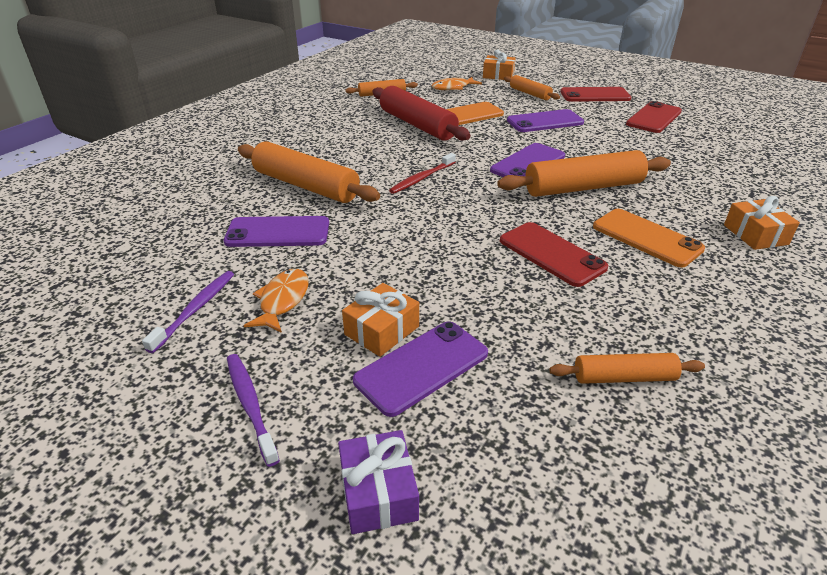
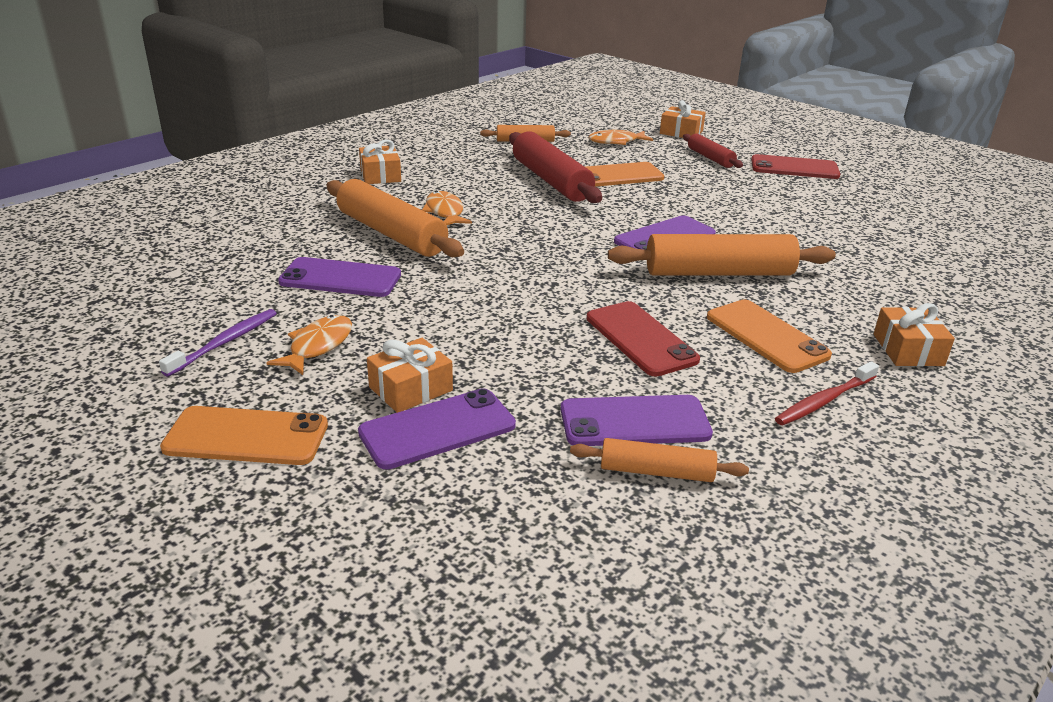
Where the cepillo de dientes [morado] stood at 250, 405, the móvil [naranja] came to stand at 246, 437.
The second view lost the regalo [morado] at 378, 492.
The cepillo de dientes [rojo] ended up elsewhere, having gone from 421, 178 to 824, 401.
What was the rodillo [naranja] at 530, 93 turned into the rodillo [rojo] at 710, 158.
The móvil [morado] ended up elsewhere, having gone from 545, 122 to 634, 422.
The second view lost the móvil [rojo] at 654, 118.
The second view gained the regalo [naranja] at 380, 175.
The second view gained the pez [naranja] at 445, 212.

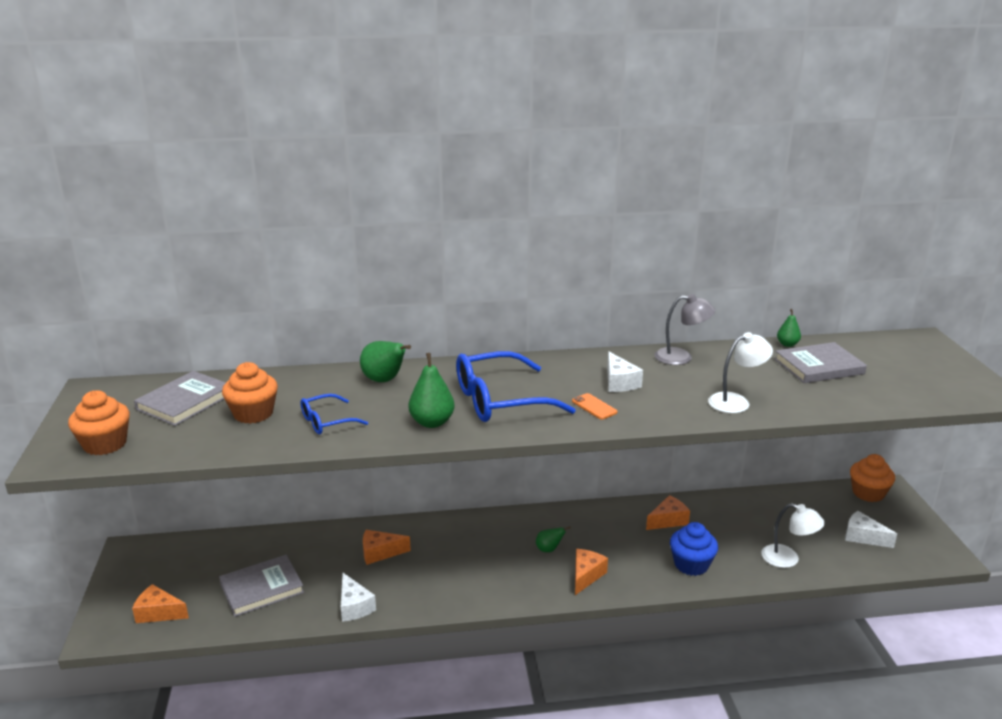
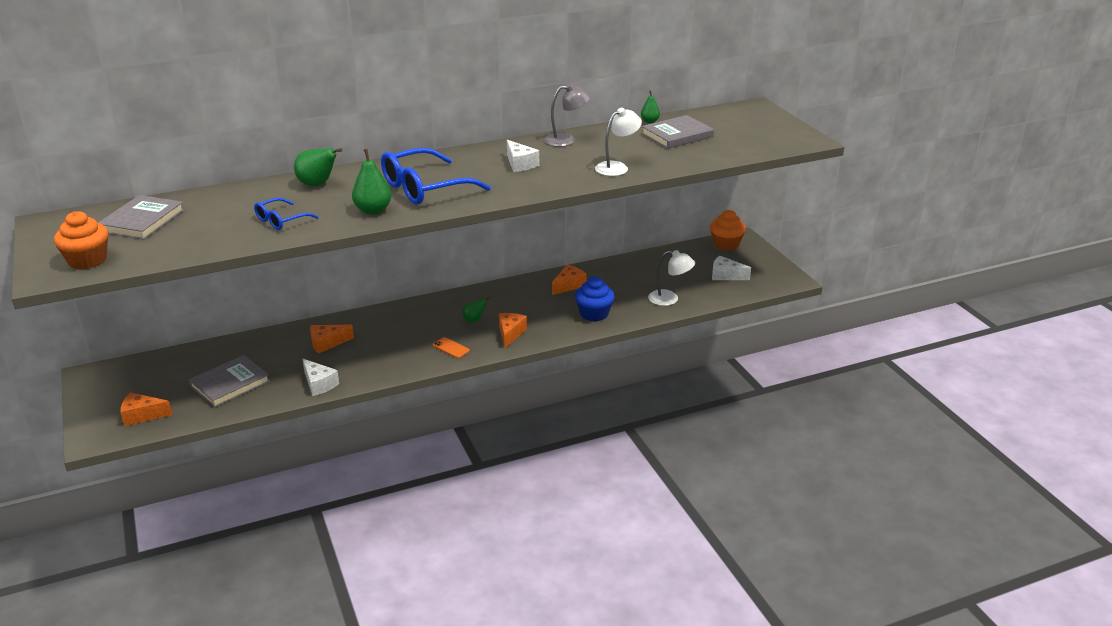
The second view lost the magdalena [naranja] at 253, 414.
The móvil [naranja] ended up elsewhere, having gone from 594, 407 to 451, 348.

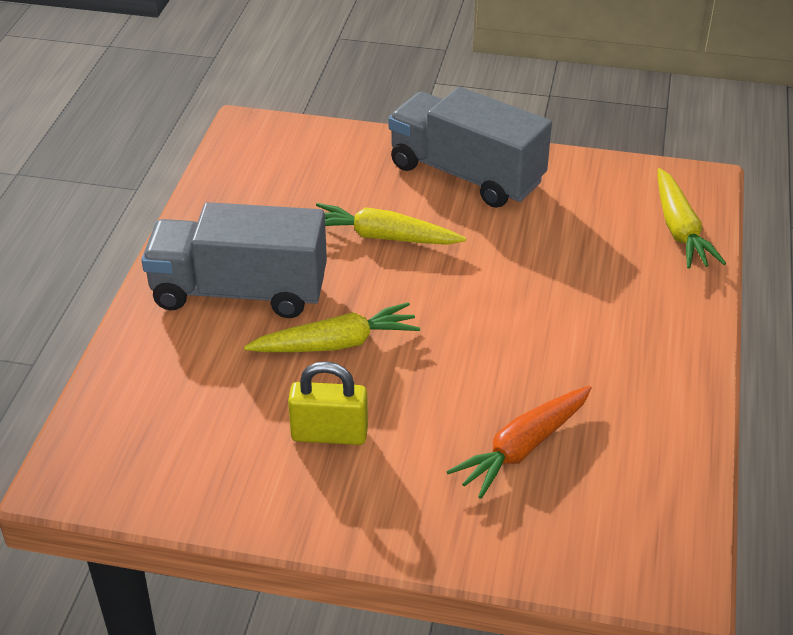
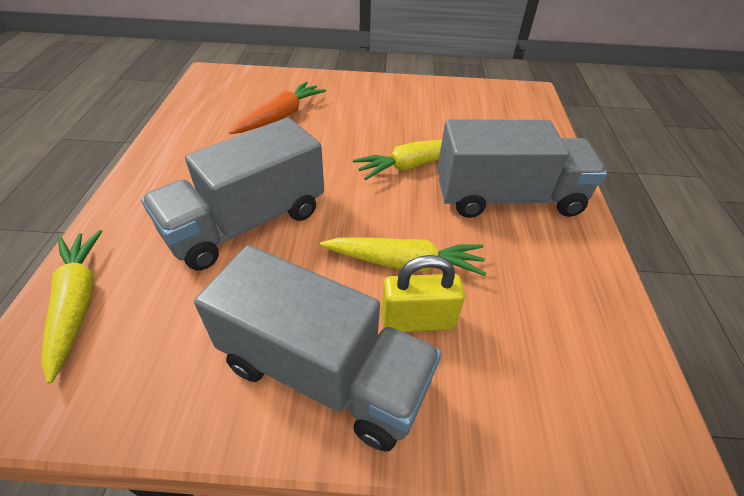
The candado [amarillo] ended up elsewhere, having gone from 329, 434 to 417, 320.
The second view gained the camión [gris] at 247, 223.

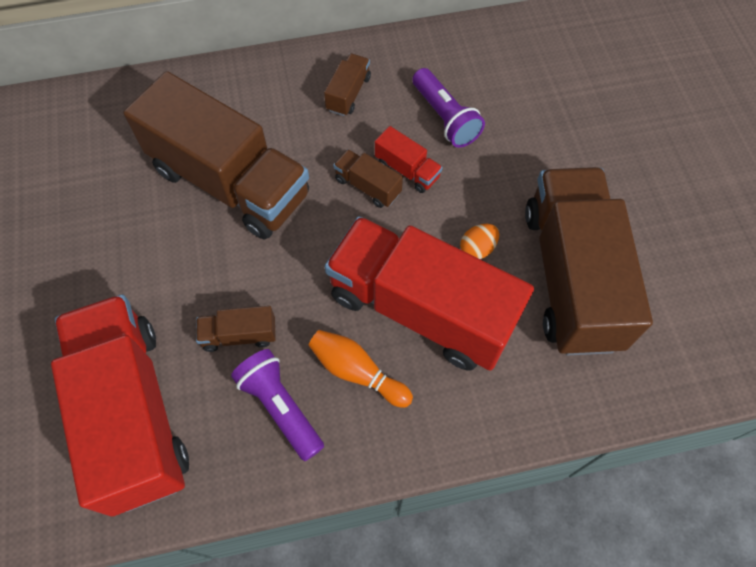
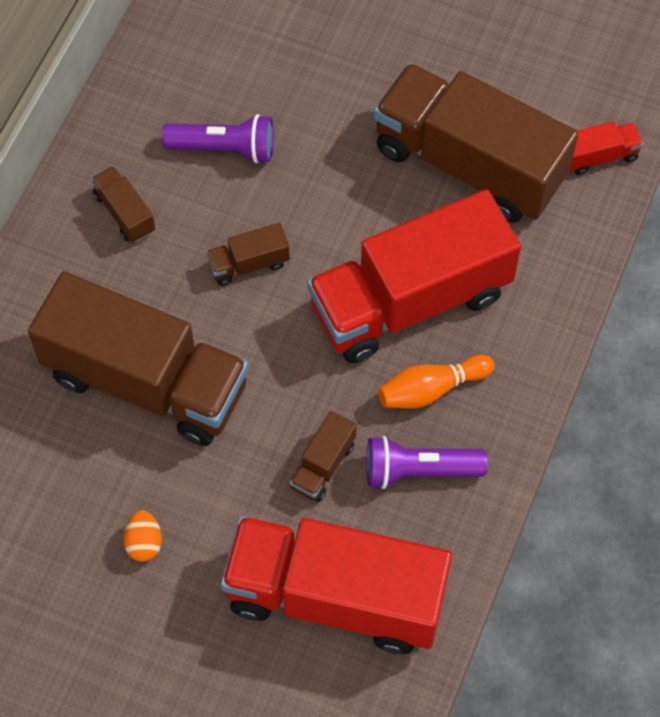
The camión [marrón] at 230, 182 ended up facing another way, 45 degrees clockwise from before.
The camión [rojo] ended up elsewhere, having gone from 407, 170 to 599, 156.
The huevo [naranja] ended up elsewhere, having gone from 477, 249 to 144, 543.

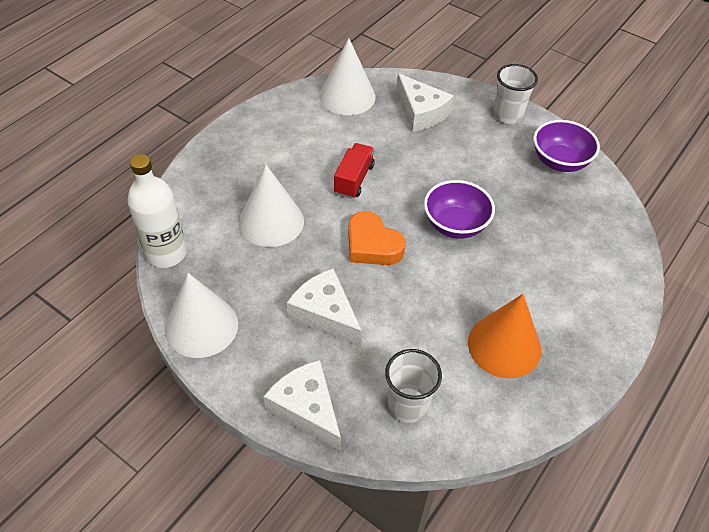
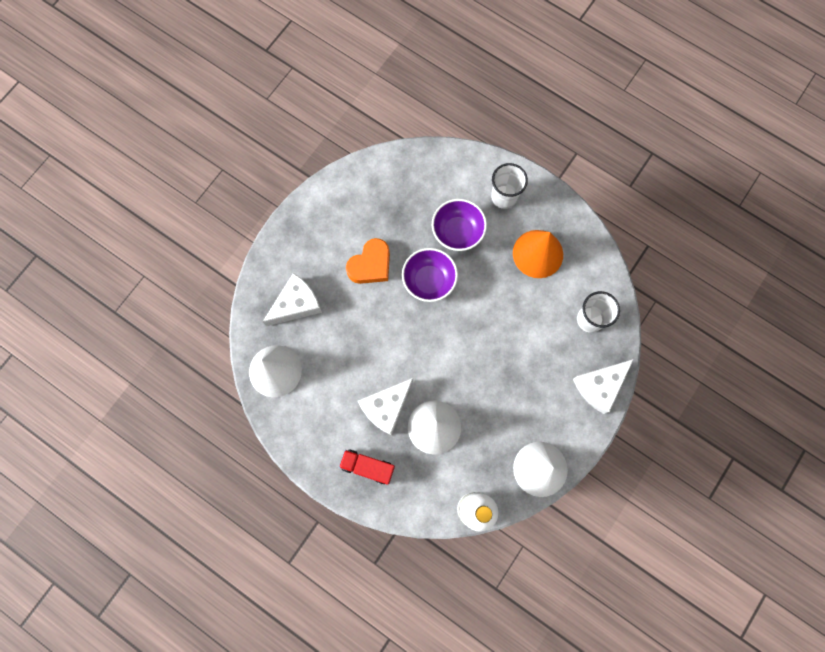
The queso [blanco] ended up elsewhere, having gone from 325, 314 to 386, 407.
The camión [rojo] ended up elsewhere, having gone from 354, 179 to 367, 467.
The corazón [naranja] ended up elsewhere, having gone from 372, 245 to 370, 265.
The vaso [blanco] ended up elsewhere, having gone from 508, 115 to 504, 197.
The cuenco [morado] ended up elsewhere, having gone from 559, 161 to 457, 232.

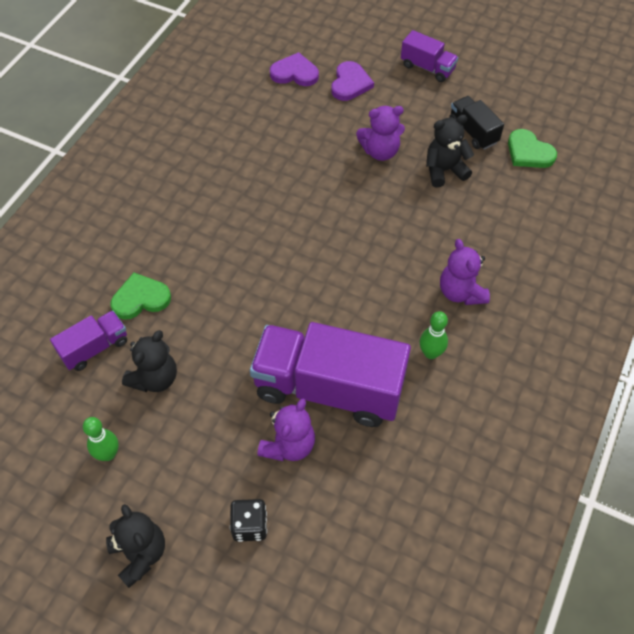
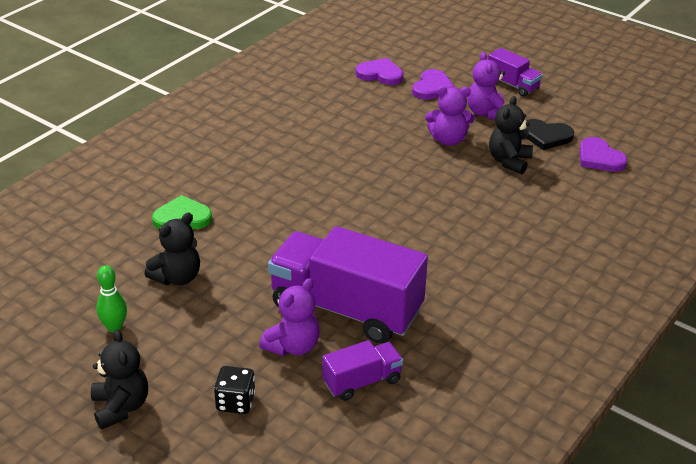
The camión [morado] ended up elsewhere, having gone from 94, 348 to 362, 382.
The second view lost the bolo [verde] at 431, 353.
The osito [negro] at 444, 170 ended up facing another way, 60 degrees counterclockwise from before.
The osito [morado] ended up elsewhere, having gone from 461, 292 to 486, 113.
Where the camión [negro] stood at 473, 132, the corazón [negro] came to stand at 546, 136.
What was the corazón [verde] at 529, 152 turned into the corazón [morado] at 599, 158.

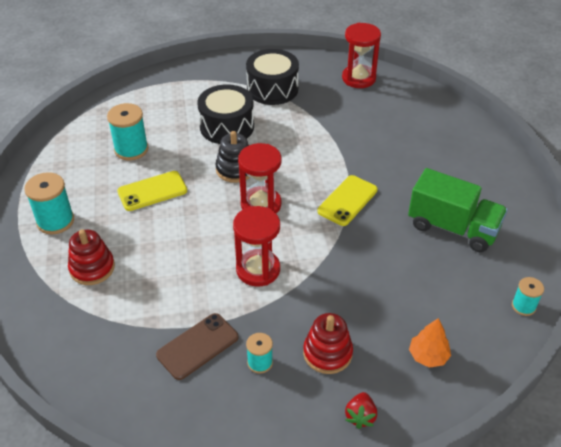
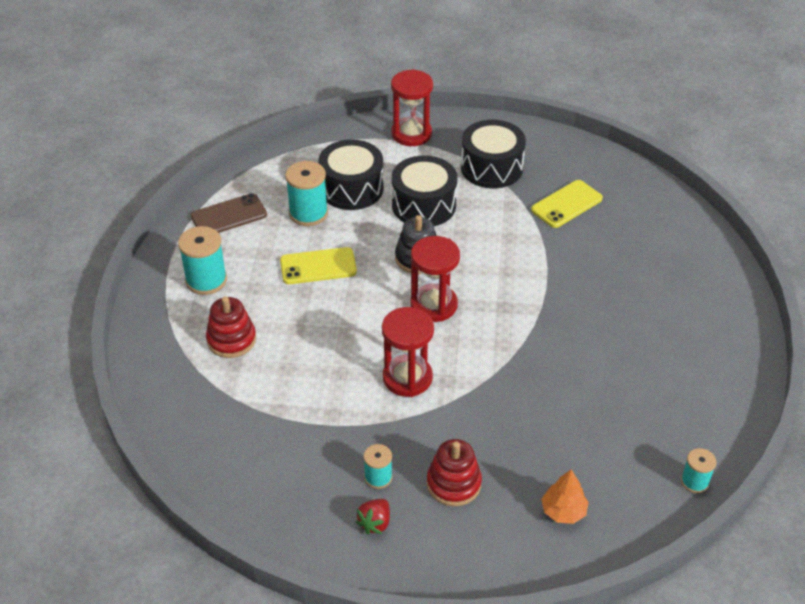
The móvil [marrón] ended up elsewhere, having gone from 197, 346 to 229, 215.
The móvil [amarillo] ended up elsewhere, having gone from 347, 201 to 566, 204.
The reloj de arena [rojo] ended up elsewhere, having gone from 358, 78 to 411, 134.
The fresa [rojo] ended up elsewhere, having gone from 360, 416 to 375, 523.
The second view lost the camión [verde] at 453, 228.
The second view gained the tambor [negro] at 351, 188.

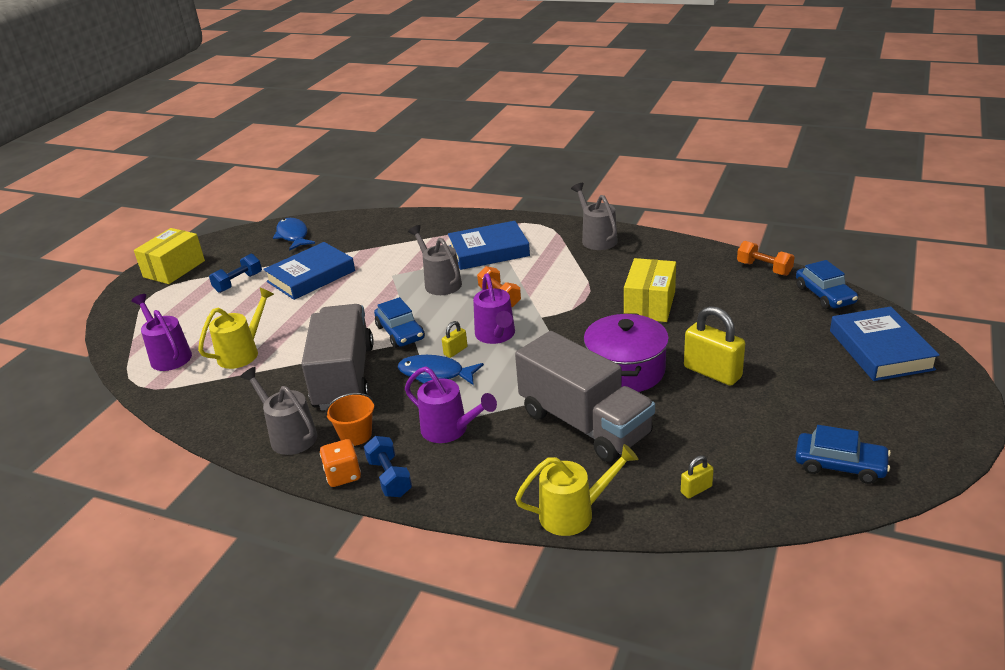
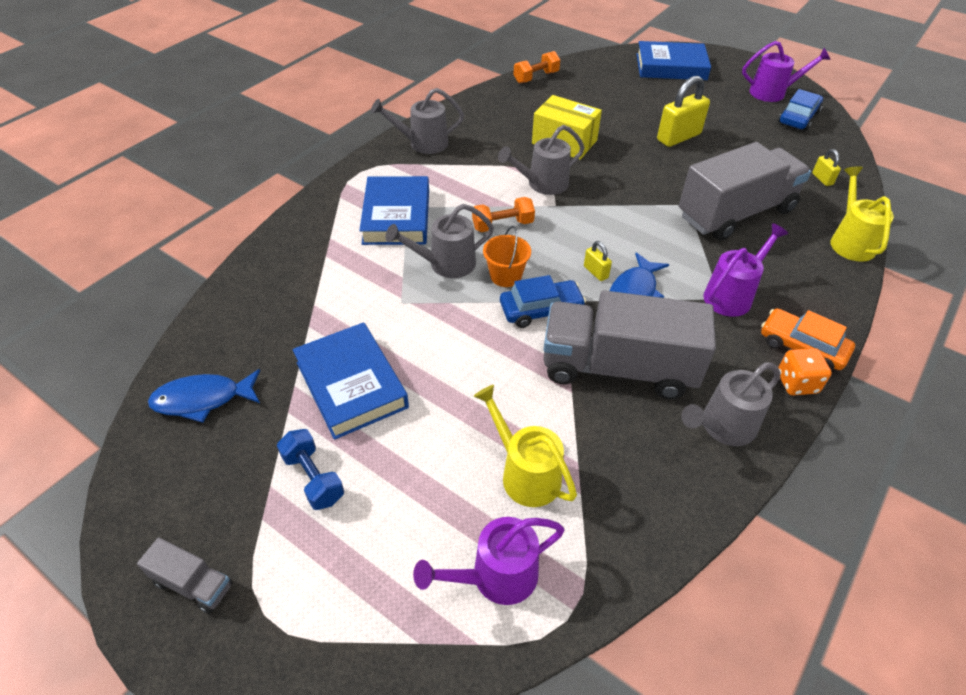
Where the caja [amarillo] stood at 174, 269, the camión [gris] came to stand at 193, 584.
The balde [naranja] ended up elsewhere, having gone from 356, 435 to 505, 276.
Where the mancuerna [azul] stood at 389, 478, the coche [naranja] came to stand at 802, 347.
The regadera [morado] ended up elsewhere, having gone from 496, 336 to 773, 93.
The second view lost the olla [morado] at 625, 371.
The second view lost the coche [azul] at 825, 295.
The second view gained the regadera [gris] at 542, 184.

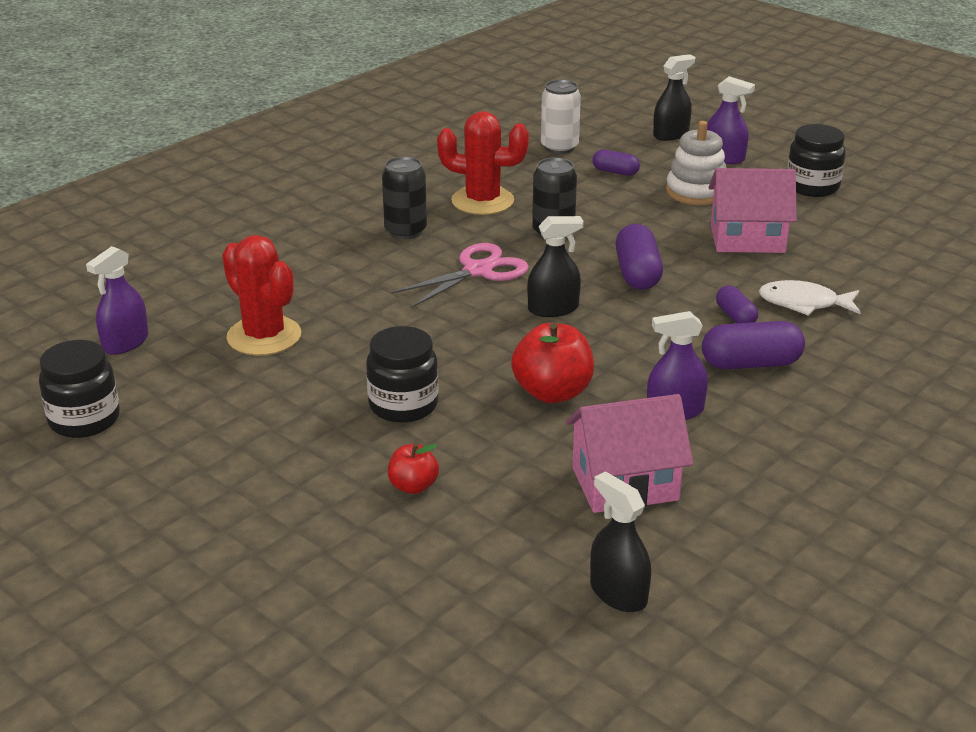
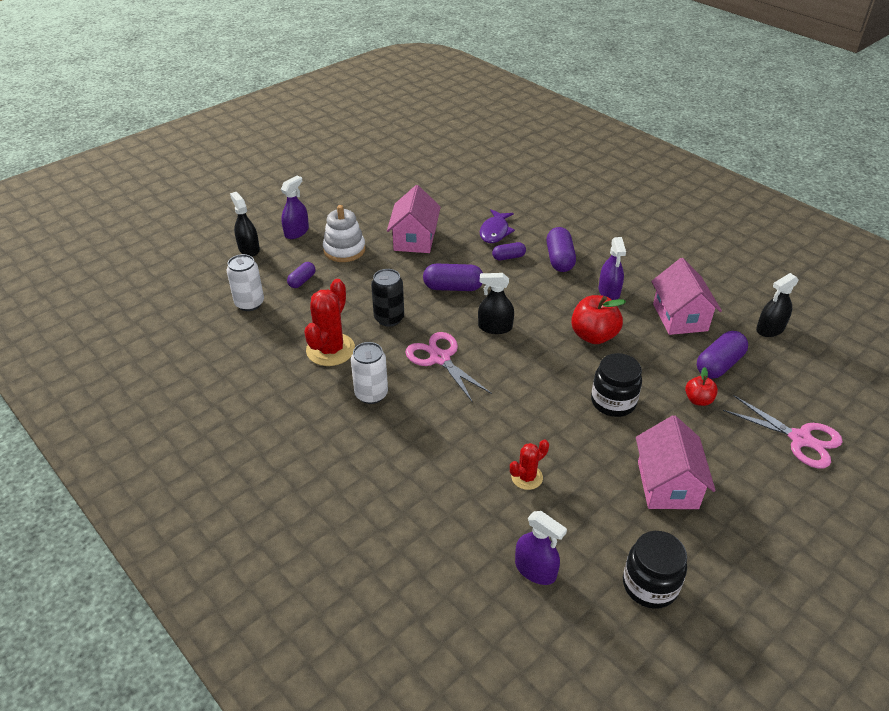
The size of the cactus [rojo] at 264, 336 changed by a factor of 0.56.
What was the lata [negro] at 405, 231 turned into the lata [blanco] at 371, 394.
The pulverizador [negro] at 553, 309 ended up facing another way, 75 degrees counterclockwise from before.
What was the pez [blanco] at 804, 303 turned into the pez [morado] at 495, 231.
The second view lost the tarro [negro] at 812, 187.
The second view gained the casa [rosa] at 667, 485.
The second view gained the cápsula [morado] at 719, 365.
The second view gained the tijeras [rosa] at 800, 439.

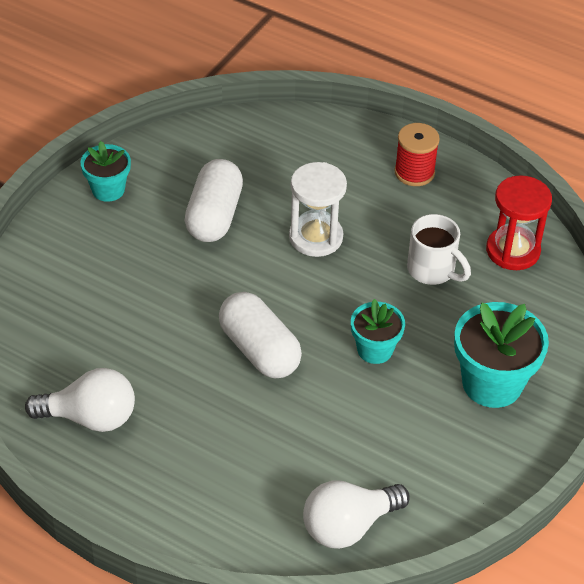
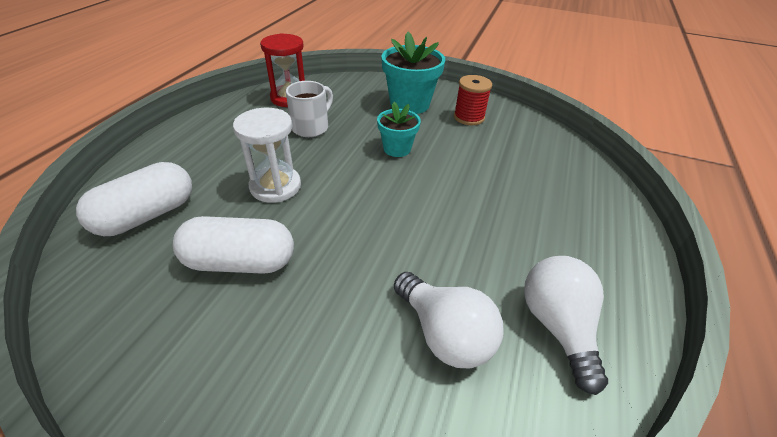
The second view lost the maceta [turquesa] at 108, 190.
The cápsula [blanco] ended up elsewhere, having gone from 259, 350 to 147, 215.
The bombilla [blanco] ended up elsewhere, having gone from 348, 526 to 444, 334.
The carrete [rojo] ended up elsewhere, having gone from 414, 172 to 469, 117.

